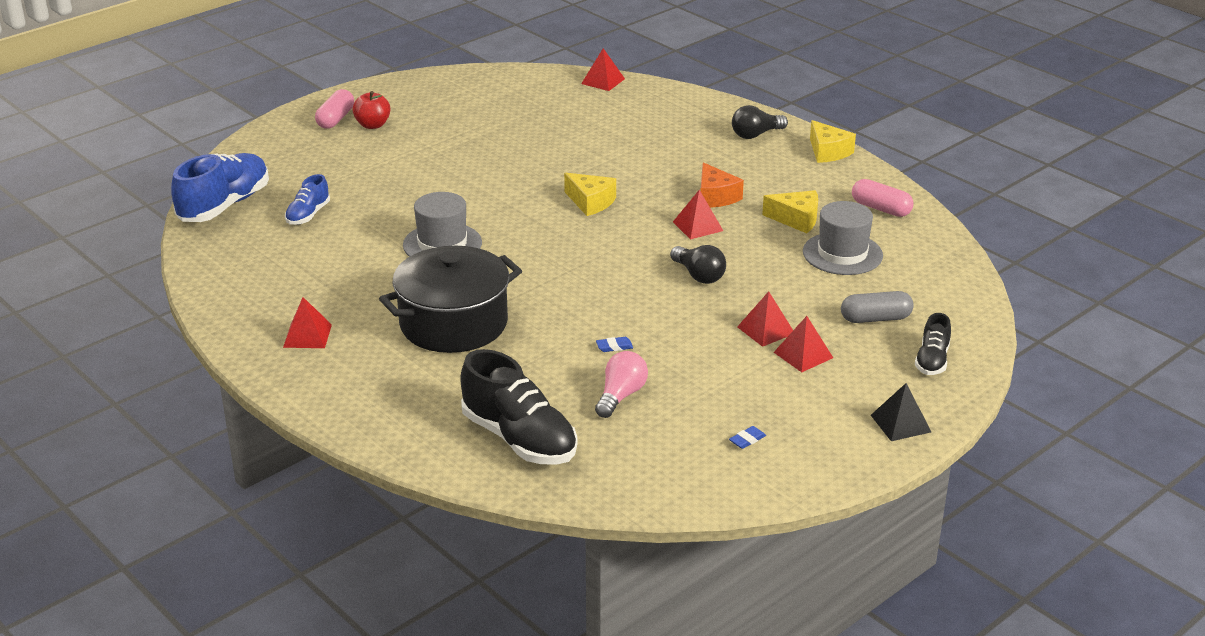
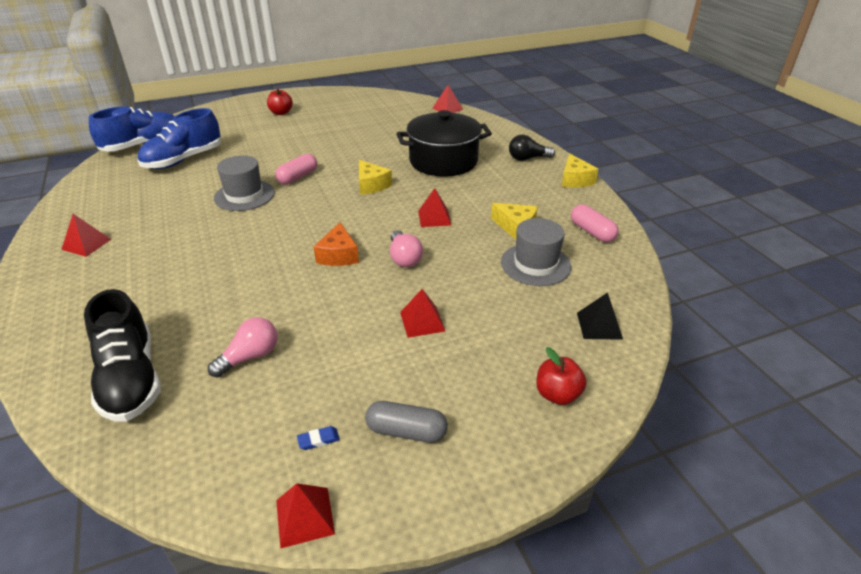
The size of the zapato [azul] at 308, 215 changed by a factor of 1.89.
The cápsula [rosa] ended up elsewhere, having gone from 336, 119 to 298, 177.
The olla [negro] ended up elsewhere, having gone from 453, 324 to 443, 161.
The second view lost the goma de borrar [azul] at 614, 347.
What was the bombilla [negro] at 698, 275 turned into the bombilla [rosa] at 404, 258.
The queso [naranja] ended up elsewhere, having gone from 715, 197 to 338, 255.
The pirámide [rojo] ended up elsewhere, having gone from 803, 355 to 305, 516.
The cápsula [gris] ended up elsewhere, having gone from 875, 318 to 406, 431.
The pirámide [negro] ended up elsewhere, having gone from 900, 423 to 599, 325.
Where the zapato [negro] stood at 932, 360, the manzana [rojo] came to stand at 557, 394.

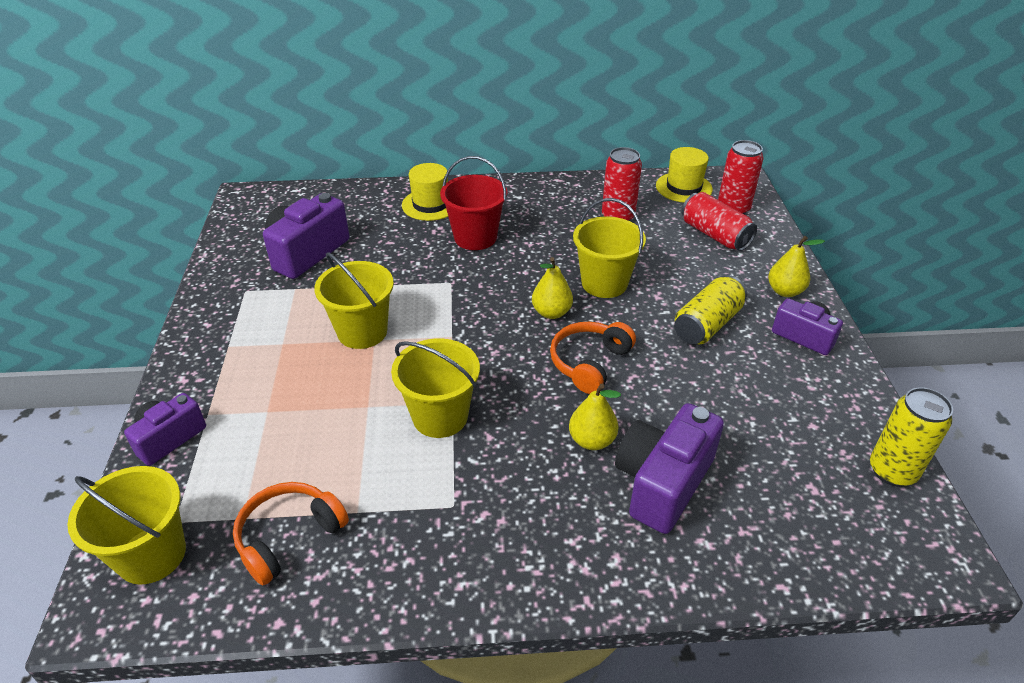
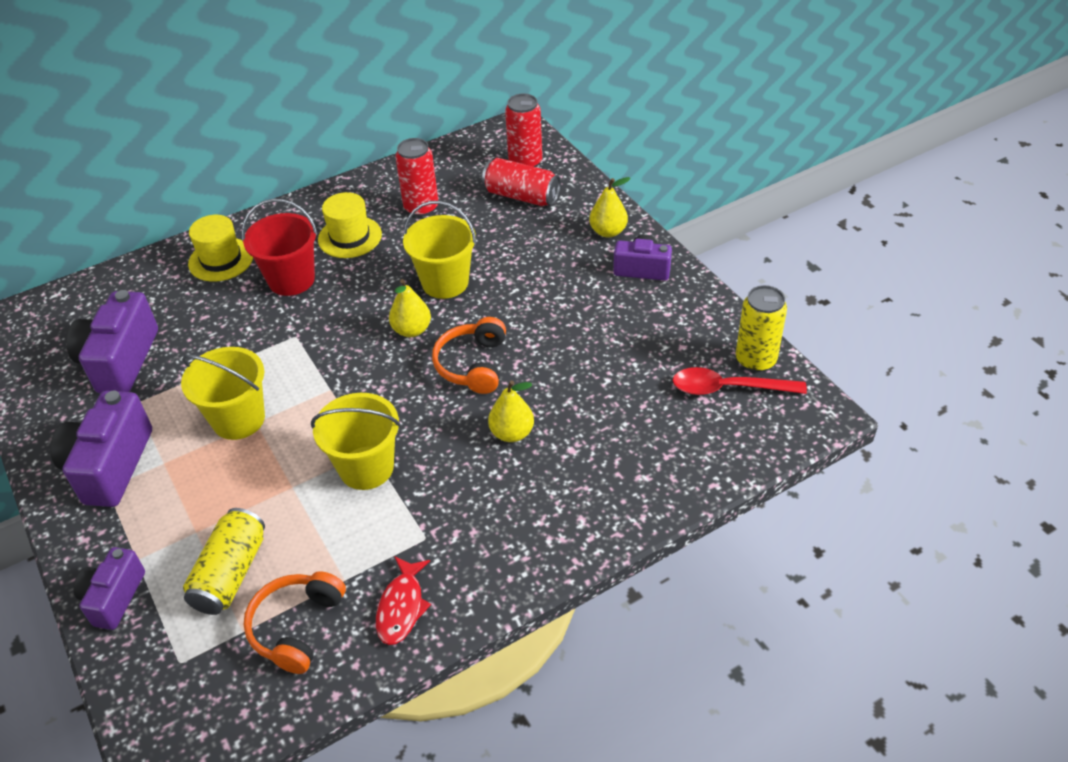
The second view lost the balde [amarillo] at 152, 555.
The cámara [morado] ended up elsewhere, having gone from 662, 482 to 110, 466.
The sombrero [amarillo] ended up elsewhere, having gone from 683, 187 to 350, 237.
The lata [amarillo] ended up elsewhere, having gone from 707, 324 to 230, 573.
The second view gained the pez [rojo] at 401, 607.
The second view gained the cuchara [rojo] at 728, 388.

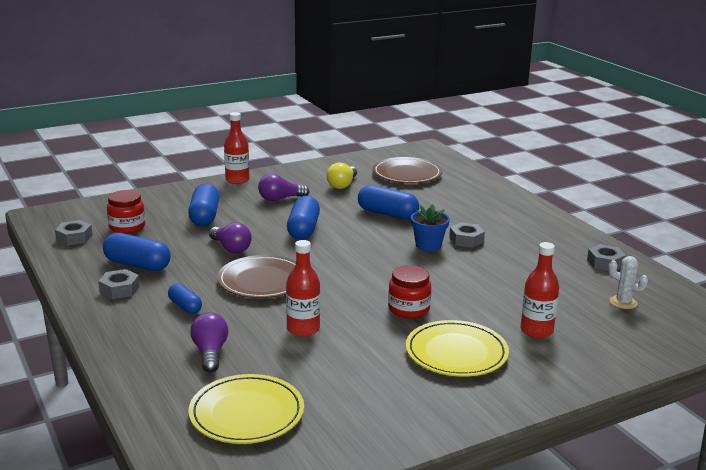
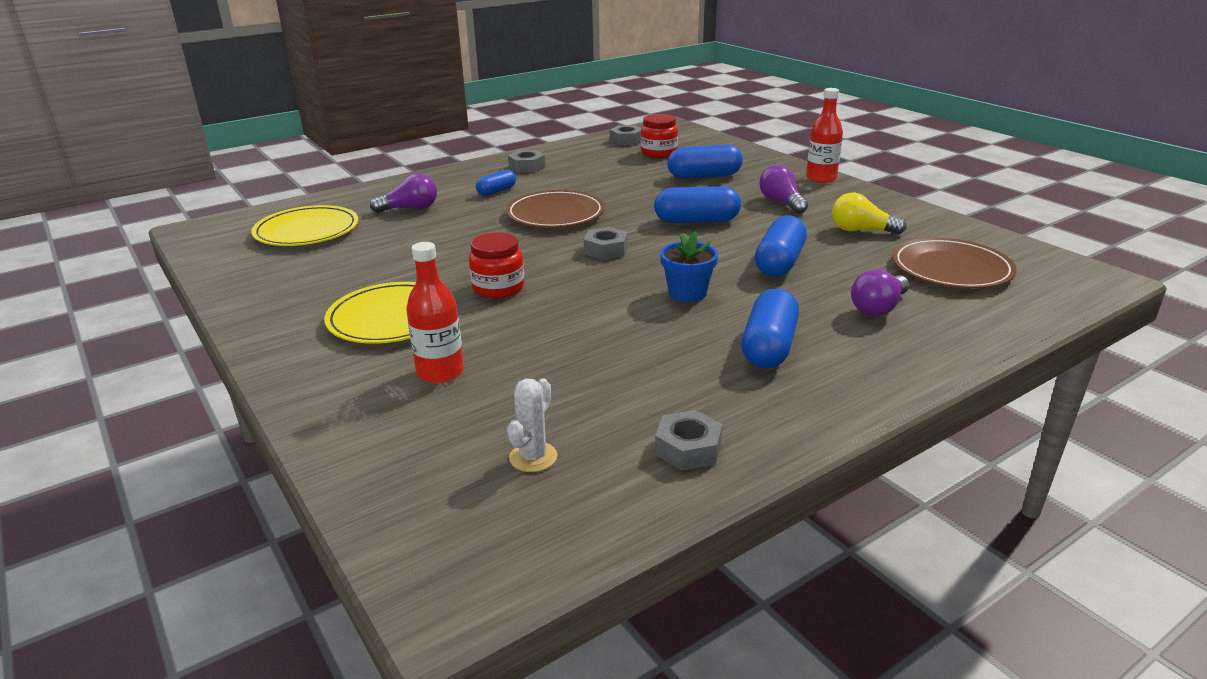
The cápsula [azul] ended up elsewhere, having gone from 137, 265 to 769, 347.
The bombilla [morado] ended up elsewhere, having gone from 231, 248 to 878, 308.
The second view lost the botella [rojo] at 303, 329.
The tuerca [gris] ended up elsewhere, having gone from 466, 240 to 606, 250.

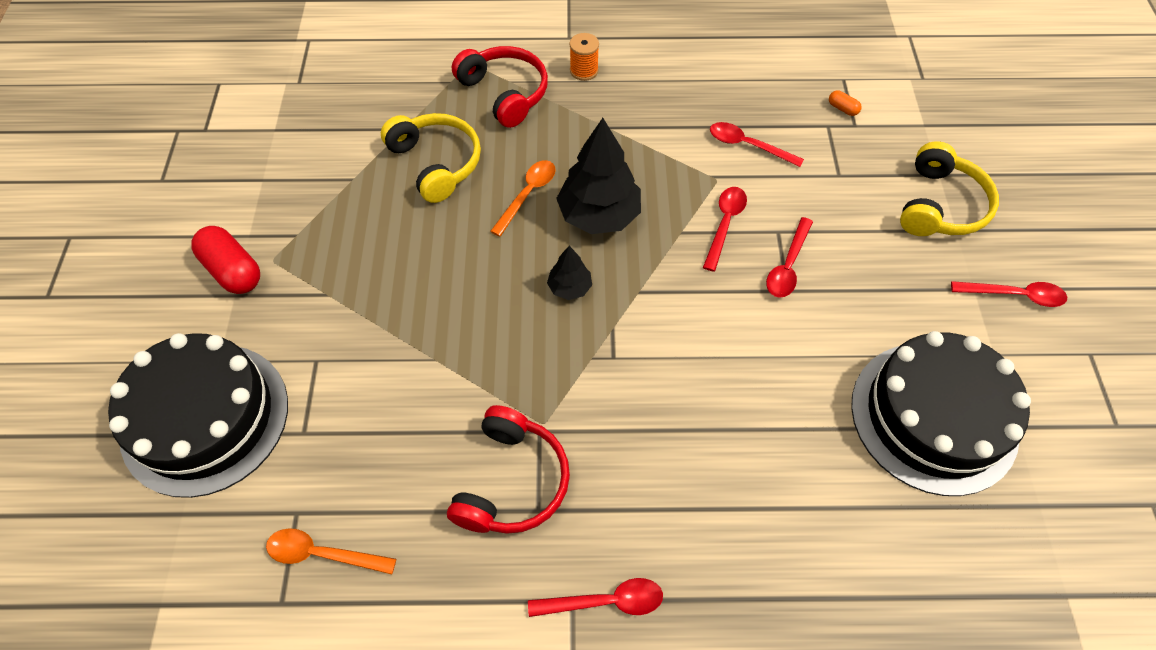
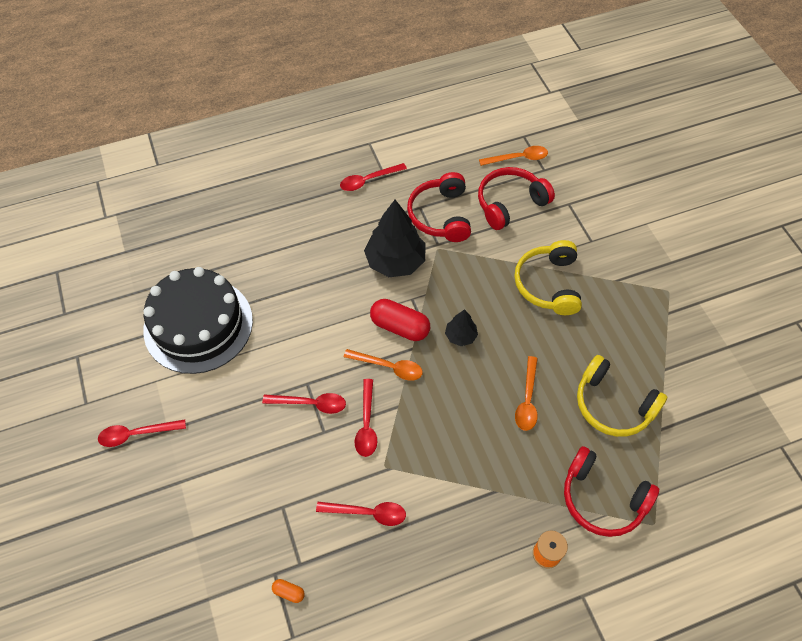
The second view lost the tarta [negro] at 205, 418.
The cápsula [rojo] ended up elsewhere, having gone from 233, 270 to 400, 327.
The árbol [negro] ended up elsewhere, having gone from 599, 215 to 395, 261.
The cuchara [rojo] at 788, 265 ended up facing another way, 90 degrees clockwise from before.
The auriculares [amarillo] ended up elsewhere, having gone from 939, 205 to 548, 284.
The second view gained the cuchara [naranja] at 389, 367.
The second view gained the auriculares [rojo] at 510, 203.

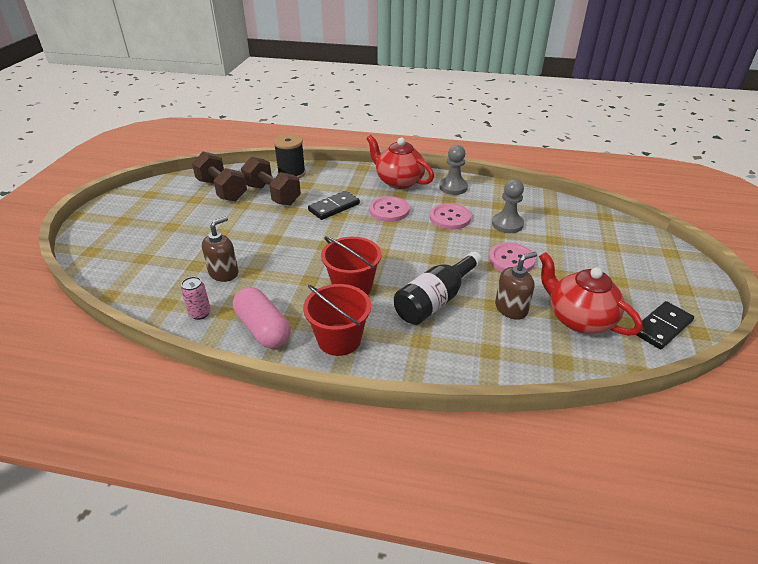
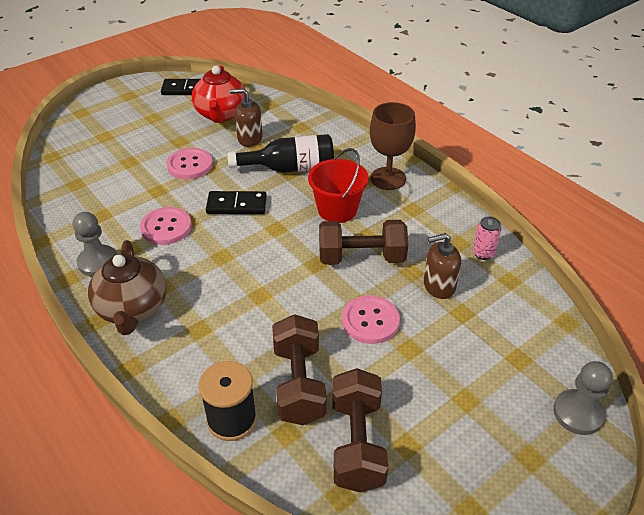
The second view lost the cápsula [rosa] at 263, 329.
Where the balde [rojo] stood at 339, 339, the copa [marrón] came to stand at 388, 178.
The ficha de dominó [negro] ended up elsewhere, having gone from 334, 207 to 236, 205.
What was the tetera [rojo] at 399, 181 turned into the tetera [marrón] at 132, 308.
The botón [rosa] ended up elsewhere, having gone from 389, 210 to 370, 321.
The peón [gris] ended up elsewhere, having gone from 507, 224 to 578, 413.
The second view gained the mancuerna [marrón] at 361, 257.

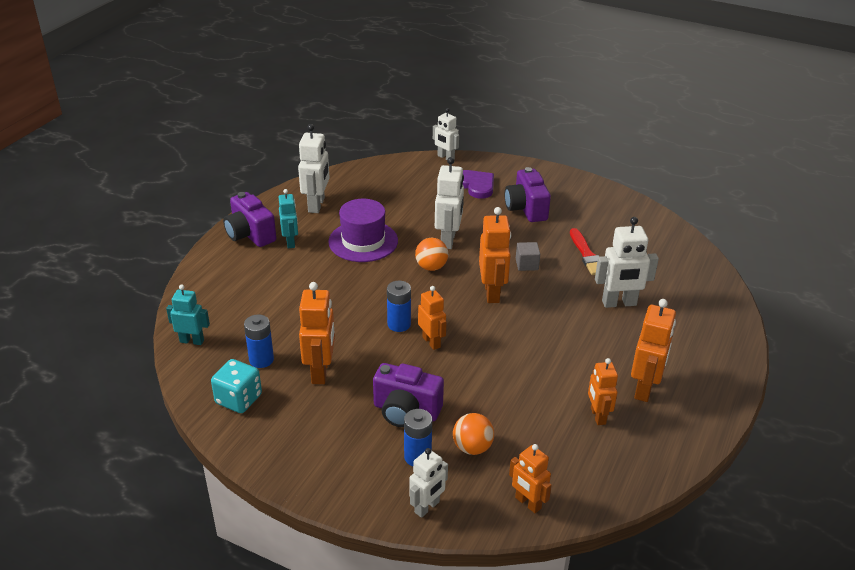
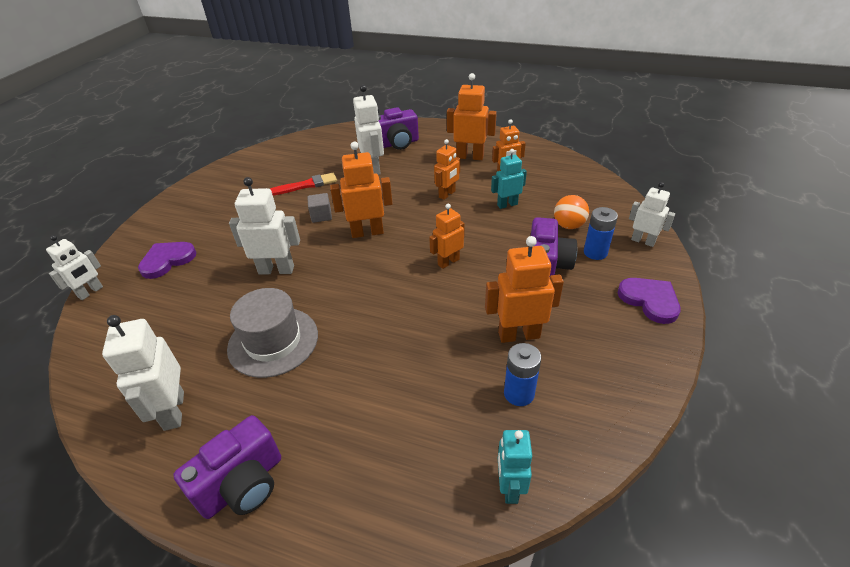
The second view lost the dado [turquesa] at 238, 399.
The robot [turquesa] ended up elsewhere, having gone from 290, 242 to 507, 204.
The robot [blanco] at 316, 205 ended up facing another way, 105 degrees counterclockwise from before.
What was the sombrero [morado] at 363, 241 turned into the sombrero [gris] at 273, 341.
The second view lost the pila [azul] at 399, 324.
The second view lost the pelota [naranja] at 431, 267.
The cámara [morado] ended up elsewhere, having gone from 526, 209 to 397, 144.
The robot [naranja] ended up elsewhere, having gone from 528, 503 to 447, 194.
The second view gained the corazón [morado] at 650, 300.

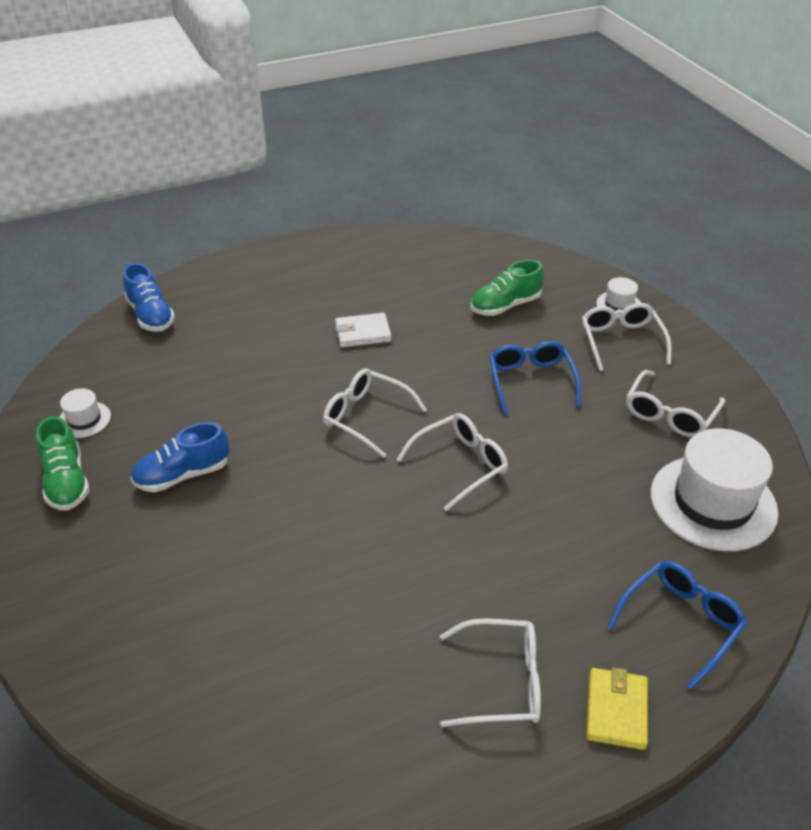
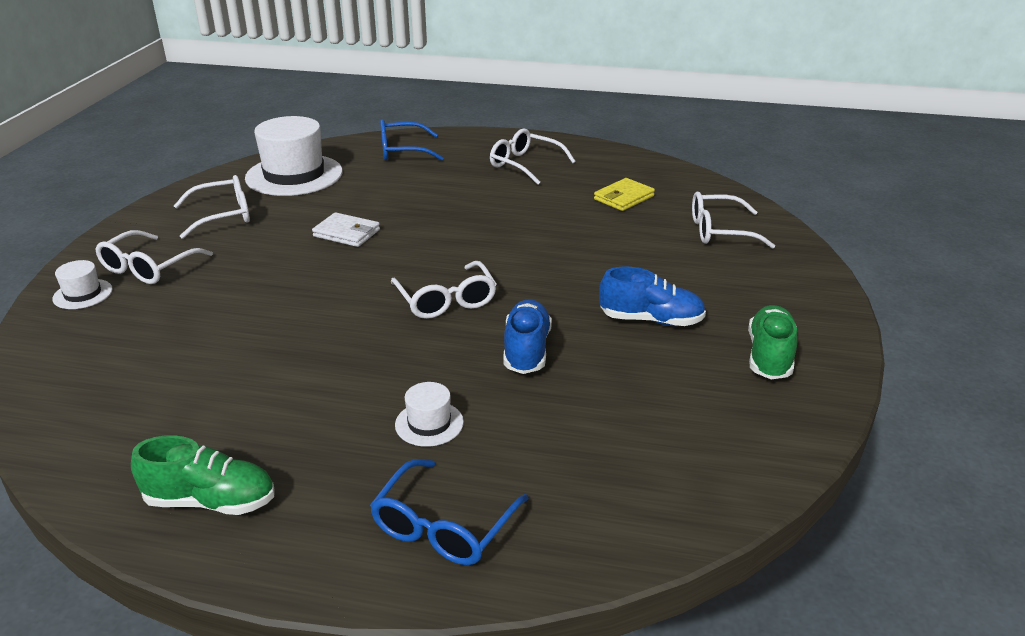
The sombrero [blanco] ended up elsewhere, having gone from 84, 419 to 429, 423.
The zapato [azul] ended up elsewhere, having gone from 151, 315 to 526, 350.
The cartera [blanco] ended up elsewhere, having gone from 363, 333 to 346, 233.
The gafas [blanco] ended up elsewhere, having gone from 459, 465 to 721, 231.
The zapato [verde] ended up elsewhere, having gone from 505, 306 to 211, 501.
The gafas [azul] ended up elsewhere, having gone from 531, 382 to 444, 525.
The cartera [amarillo] ended up elsewhere, having gone from 616, 710 to 623, 198.

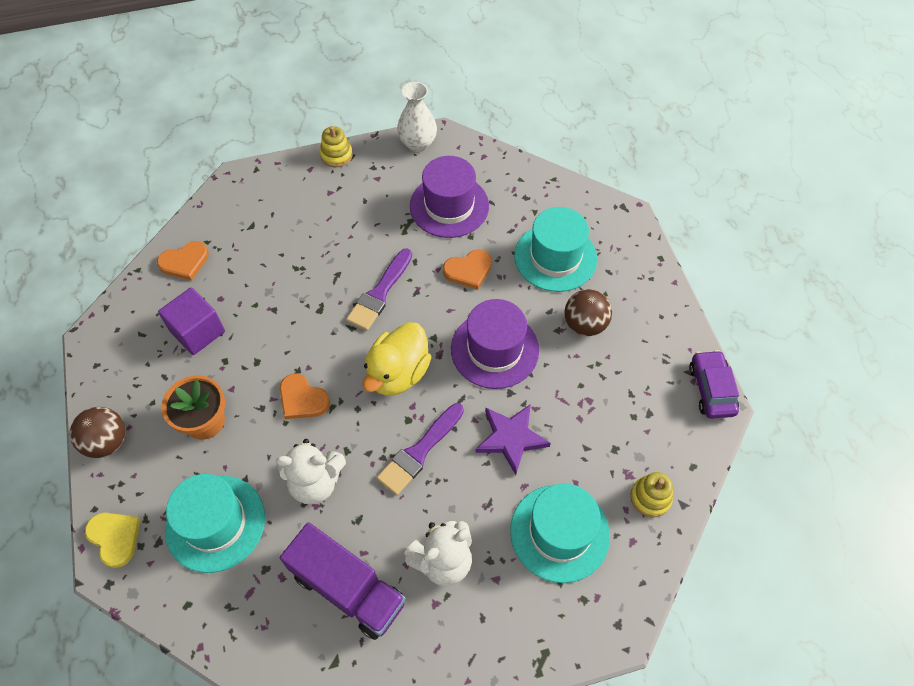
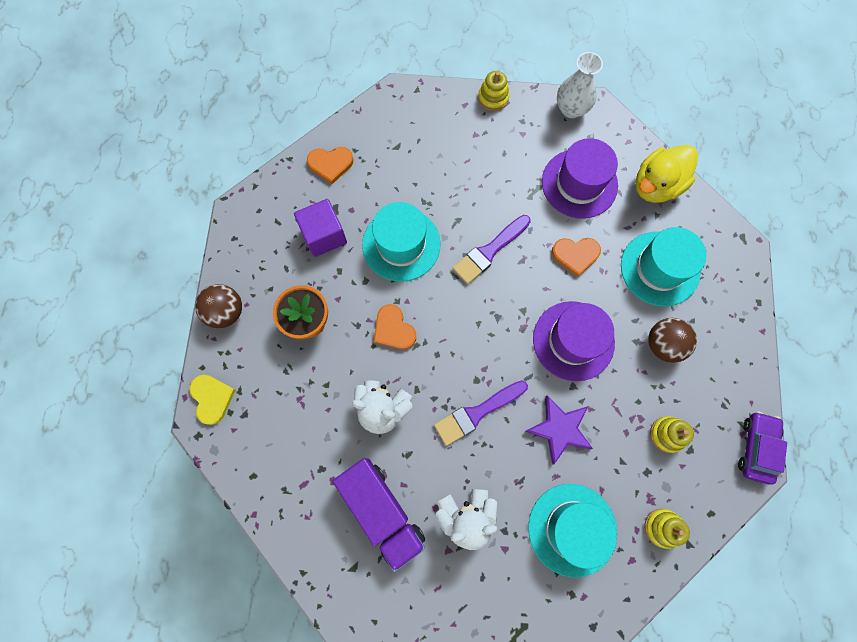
The sombrero [turquesa] ended up elsewhere, having gone from 215, 523 to 401, 244.
The pato [amarillo] ended up elsewhere, having gone from 398, 373 to 656, 185.
The second view gained the juguete apilable [amarillo] at 667, 434.

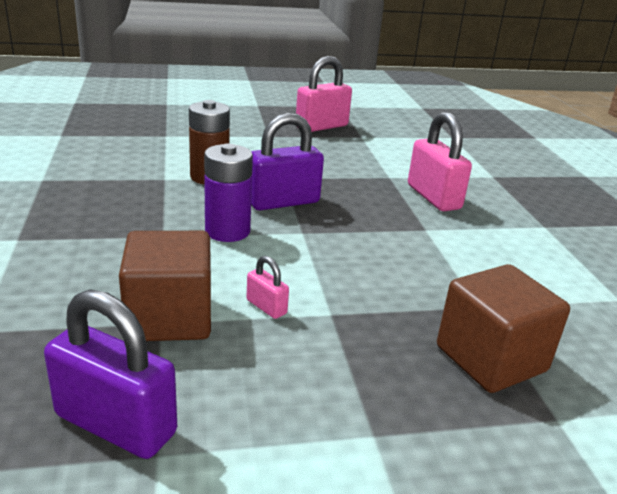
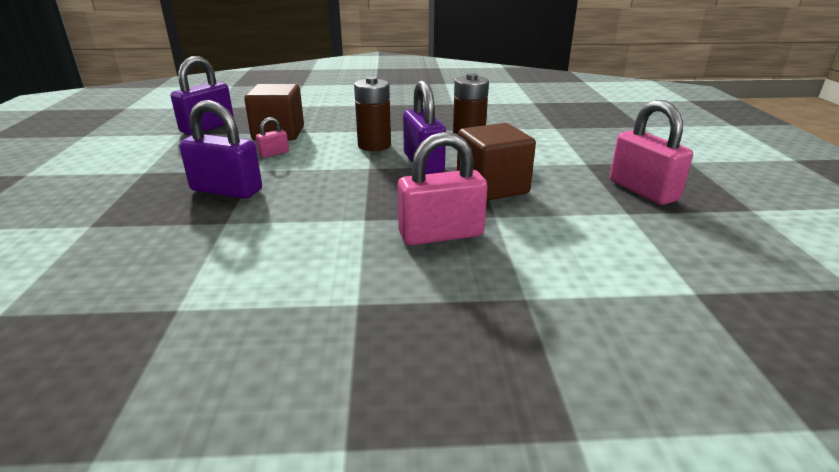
What was the pila [morado] at 227, 231 turned into the pila [marrón] at 374, 145.
The cubo [marrón] ended up elsewhere, having gone from 490, 359 to 492, 187.
The second view gained the candado [morado] at 226, 190.

